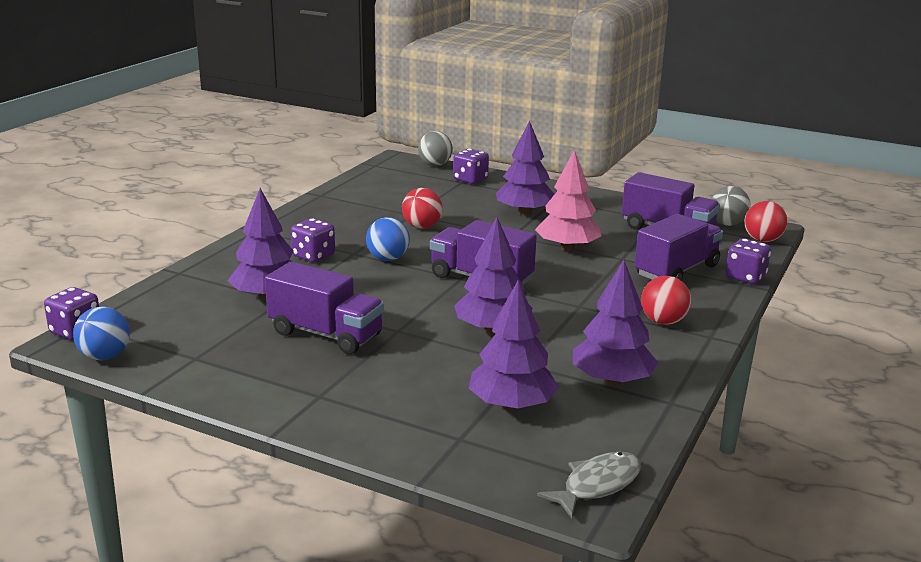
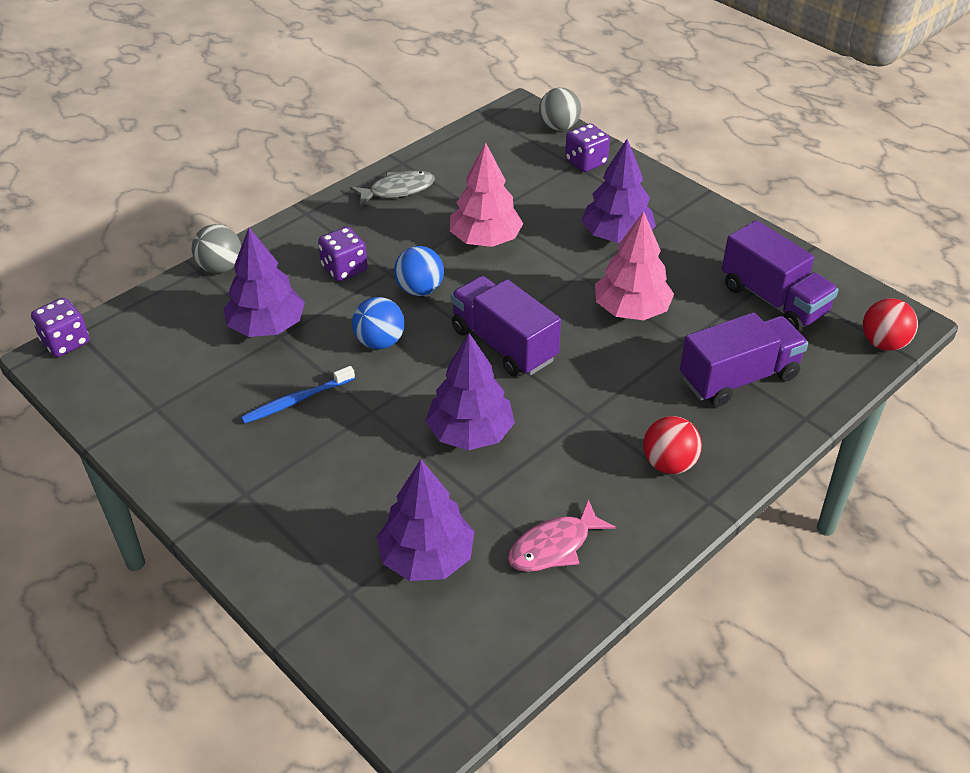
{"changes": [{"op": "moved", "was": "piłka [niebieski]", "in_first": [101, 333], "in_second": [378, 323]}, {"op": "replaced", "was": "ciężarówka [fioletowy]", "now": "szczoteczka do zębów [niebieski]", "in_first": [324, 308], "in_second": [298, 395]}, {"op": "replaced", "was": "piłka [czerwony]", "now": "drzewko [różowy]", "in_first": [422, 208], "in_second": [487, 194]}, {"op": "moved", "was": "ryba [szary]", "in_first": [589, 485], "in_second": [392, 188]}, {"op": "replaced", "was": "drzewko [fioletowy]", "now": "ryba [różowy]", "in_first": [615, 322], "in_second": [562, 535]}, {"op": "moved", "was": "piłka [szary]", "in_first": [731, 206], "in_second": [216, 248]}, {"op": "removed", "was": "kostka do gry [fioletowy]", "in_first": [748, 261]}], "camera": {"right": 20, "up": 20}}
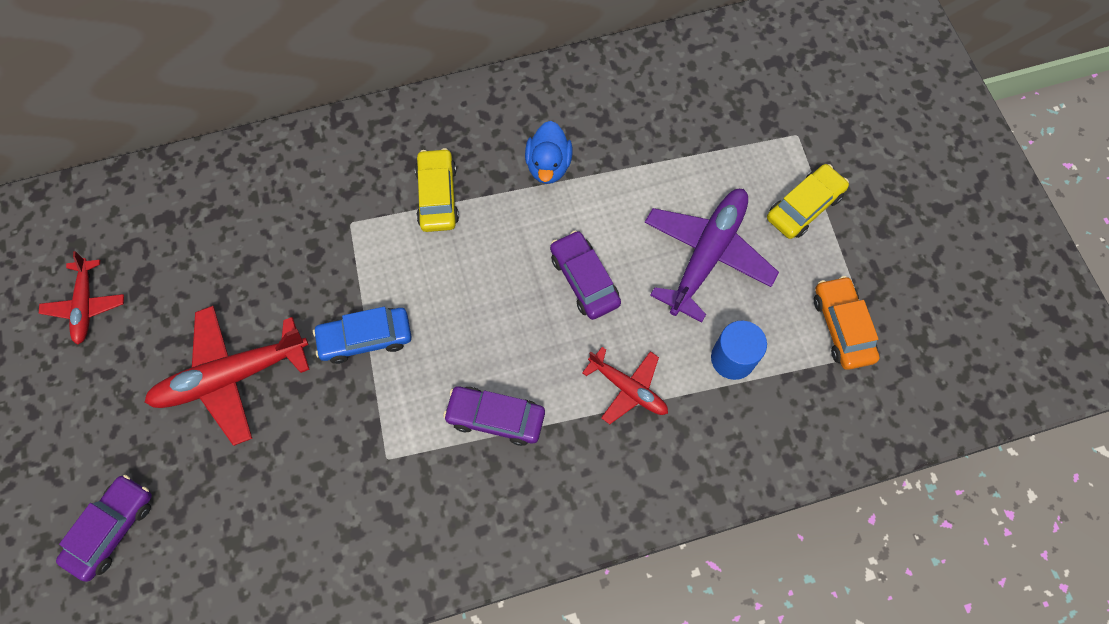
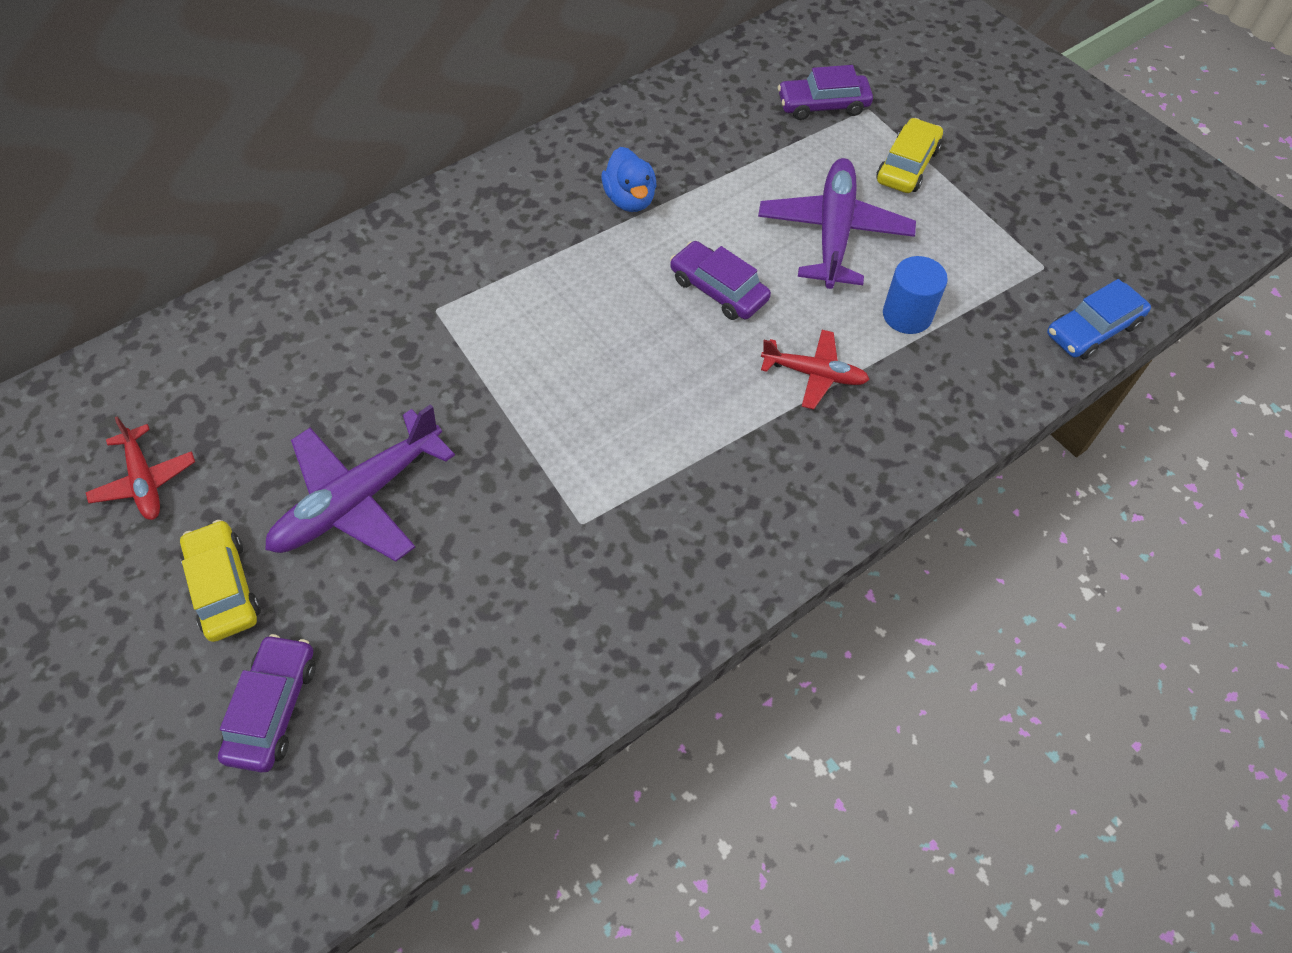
{"changes": [{"op": "recoloured", "was": "samolot [czerwony]", "now": "samolot [fioletowy]", "in_first": [227, 376], "in_second": [360, 483]}, {"op": "moved", "was": "samochód [niebieski]", "in_first": [362, 335], "in_second": [1099, 319]}, {"op": "moved", "was": "samochód [żółty]", "in_first": [437, 190], "in_second": [220, 581]}, {"op": "moved", "was": "samochód [fioletowy]", "in_first": [494, 416], "in_second": [825, 92]}, {"op": "removed", "was": "samochód [pomarańczowy]", "in_first": [846, 323]}], "camera": {"right": -20, "up": -10}}
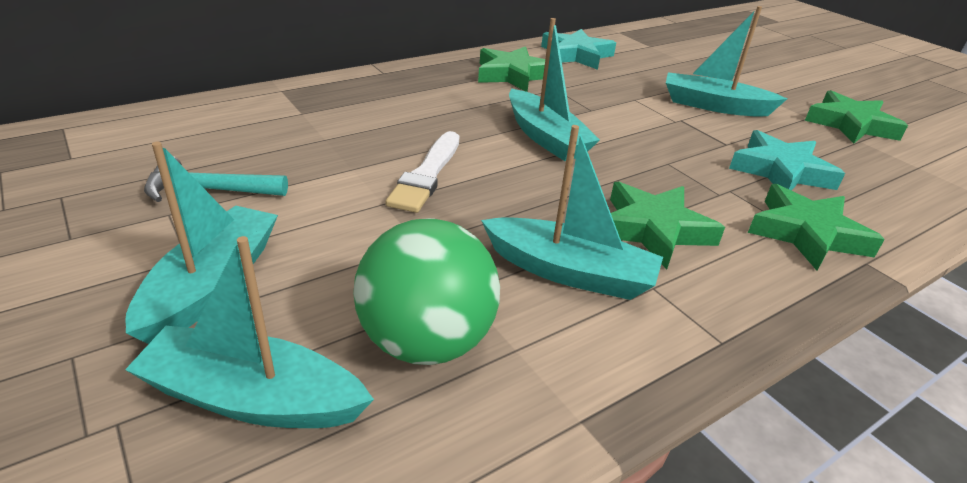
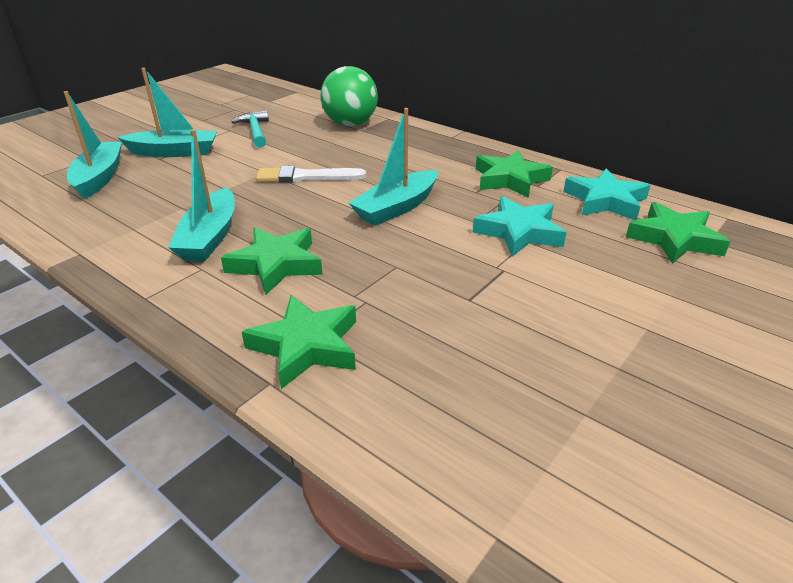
{"changes": [{"op": "moved", "was": "piłka [zielony]", "in_first": [426, 291], "in_second": [349, 96]}, {"op": "removed", "was": "łódka [turkusowy]", "in_first": [726, 61]}, {"op": "moved", "was": "gwiazda [turkusowy]", "in_first": [787, 160], "in_second": [520, 226]}, {"op": "moved", "was": "gwiazda [zielony]", "in_first": [856, 117], "in_second": [678, 233]}], "camera": {"right": 75, "up": 0}}
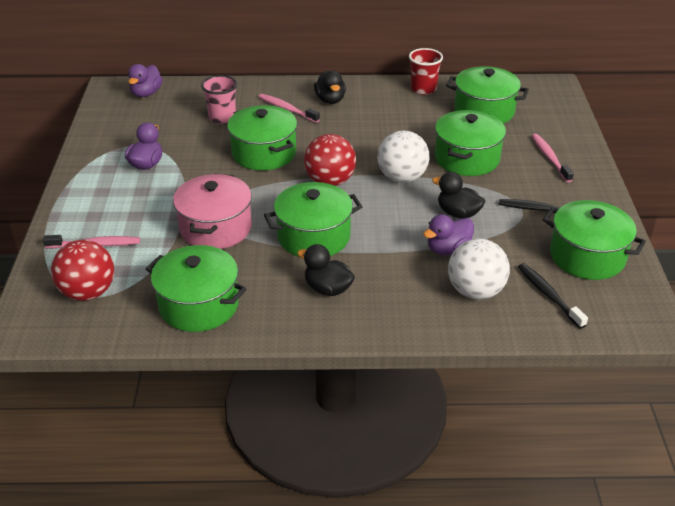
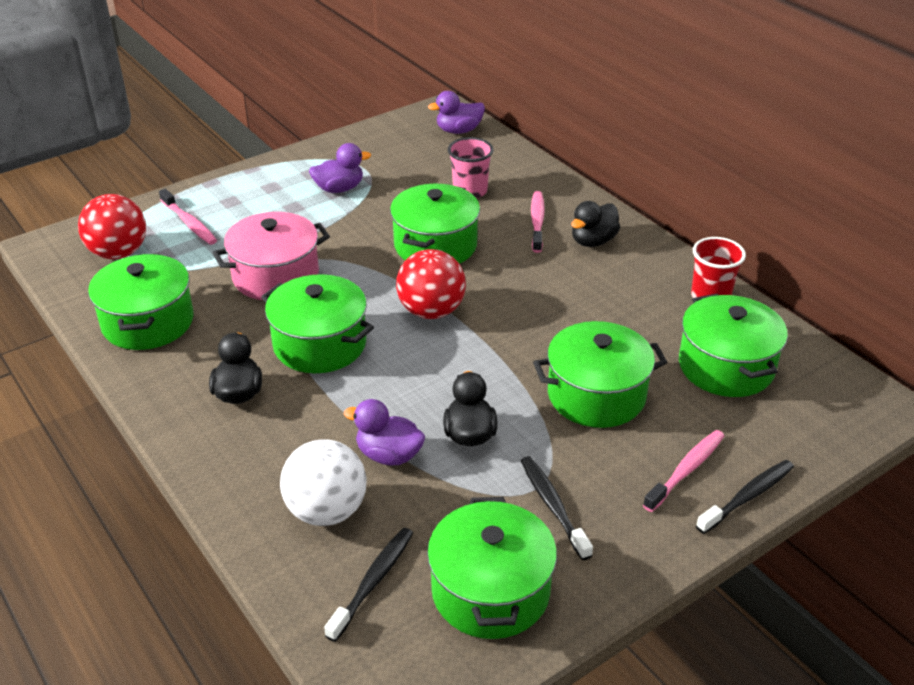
{"changes": [{"op": "removed", "was": "piłka [biały]", "in_first": [403, 157]}, {"op": "added", "now": "szczoteczka do zębów [czarny]", "in_second": [745, 497]}], "camera": {"right": 55, "up": 0}}
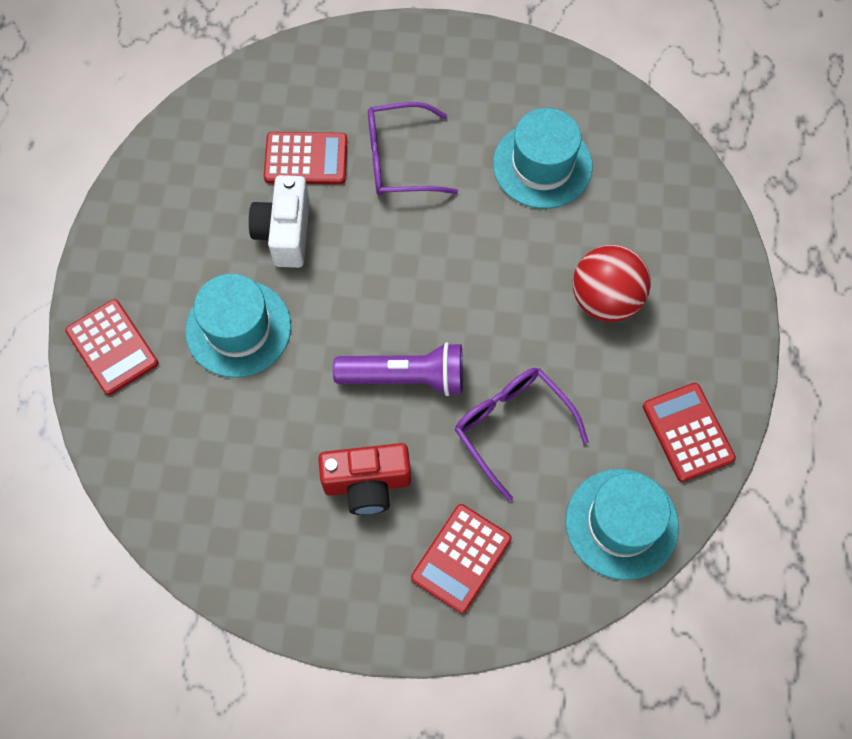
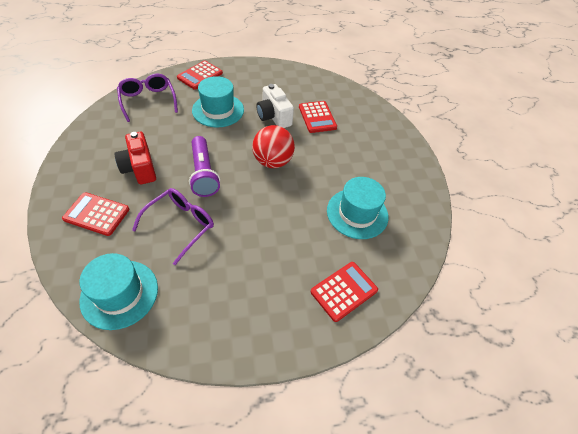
{"changes": [{"op": "turned", "was": "aparat fotograficzny [biały]", "in_first": [279, 221], "in_second": [275, 106], "clockwise": -105}, {"op": "moved", "was": "okulary [fioletowy]", "in_first": [413, 149], "in_second": [147, 98]}, {"op": "moved", "was": "piłka [czerwony]", "in_first": [612, 283], "in_second": [273, 146]}, {"op": "moved", "was": "kalkulator [czerwony]", "in_first": [689, 432], "in_second": [344, 292]}], "camera": {"right": 70, "up": -15}}
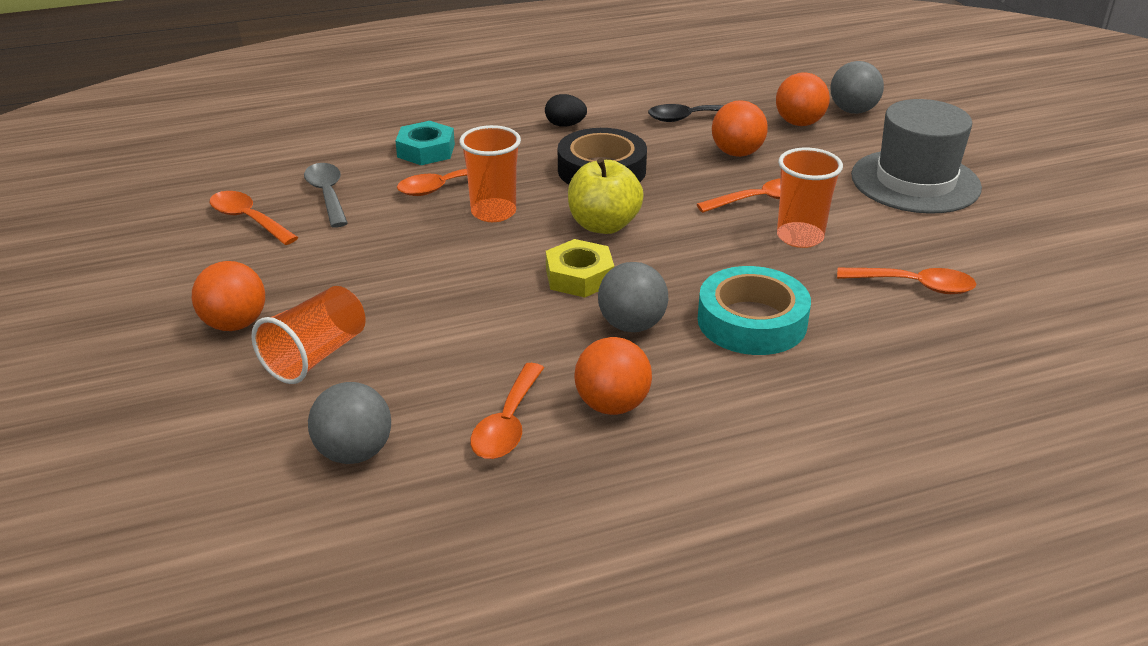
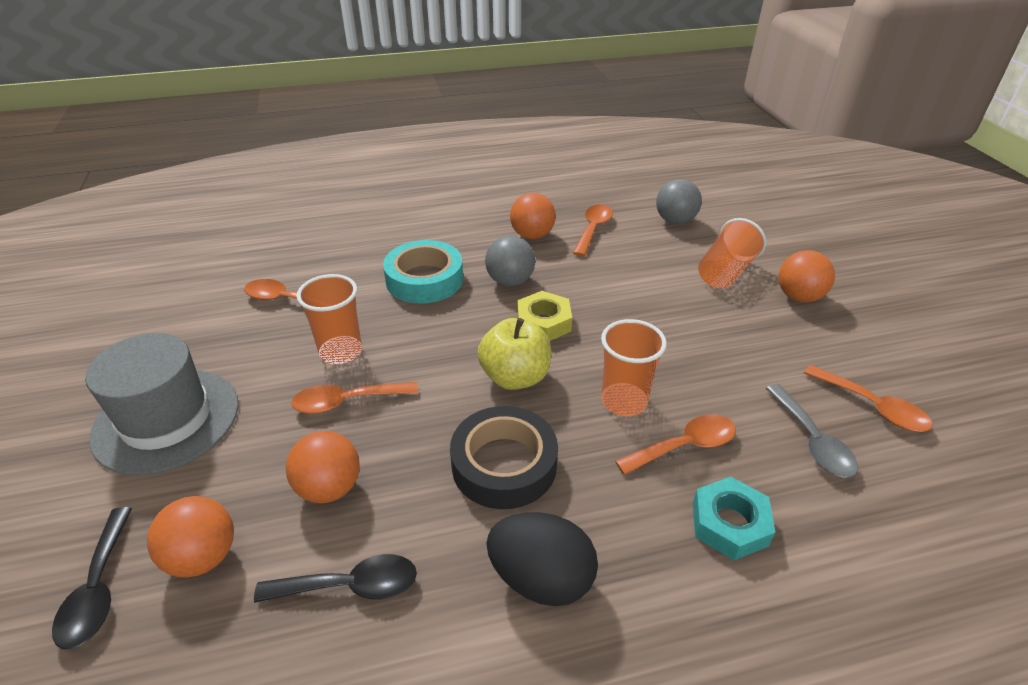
{"changes": [{"op": "resized", "was": "jajko [czarny]", "in_first": [566, 110], "in_second": [542, 559], "ratio": 1.73}, {"op": "replaced", "was": "piłka [szary]", "now": "łyżka [czarny]", "in_first": [857, 87], "in_second": [92, 578]}], "camera": {"right": -175, "up": 5}}
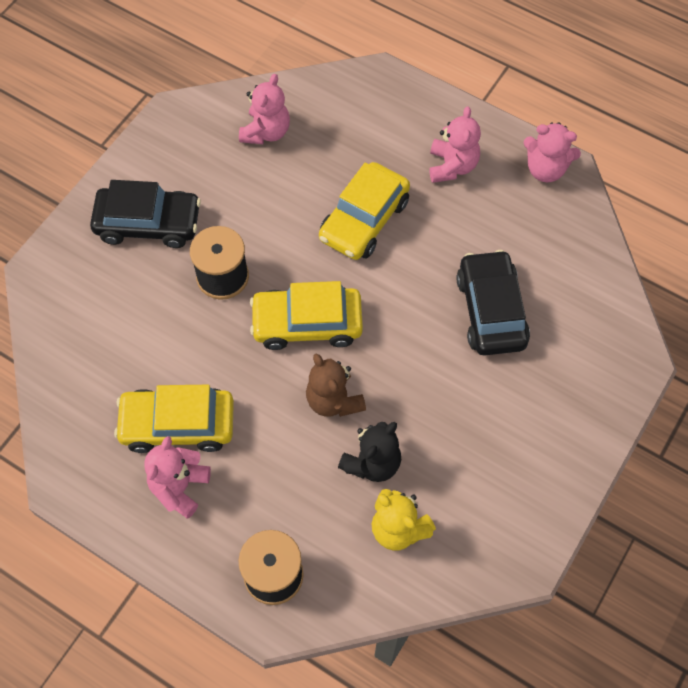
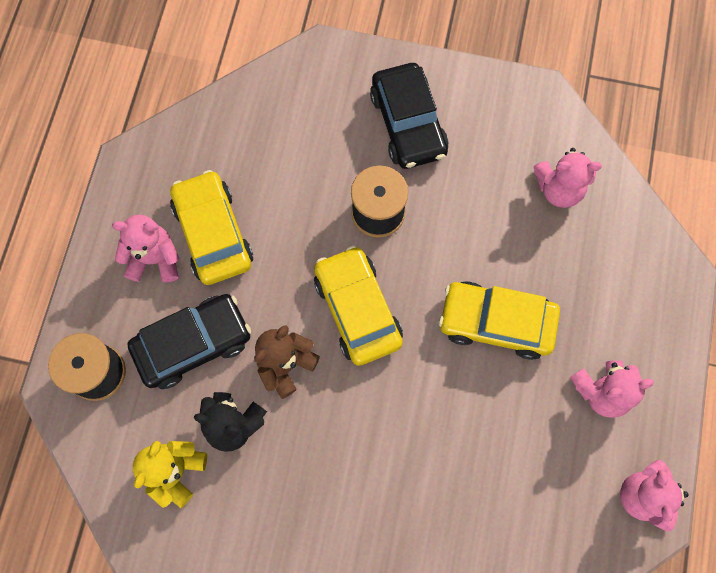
{"changes": [{"op": "moved", "was": "samochód [czarny]", "in_first": [493, 303], "in_second": [189, 341]}], "camera": {"right": 70, "up": 10}}
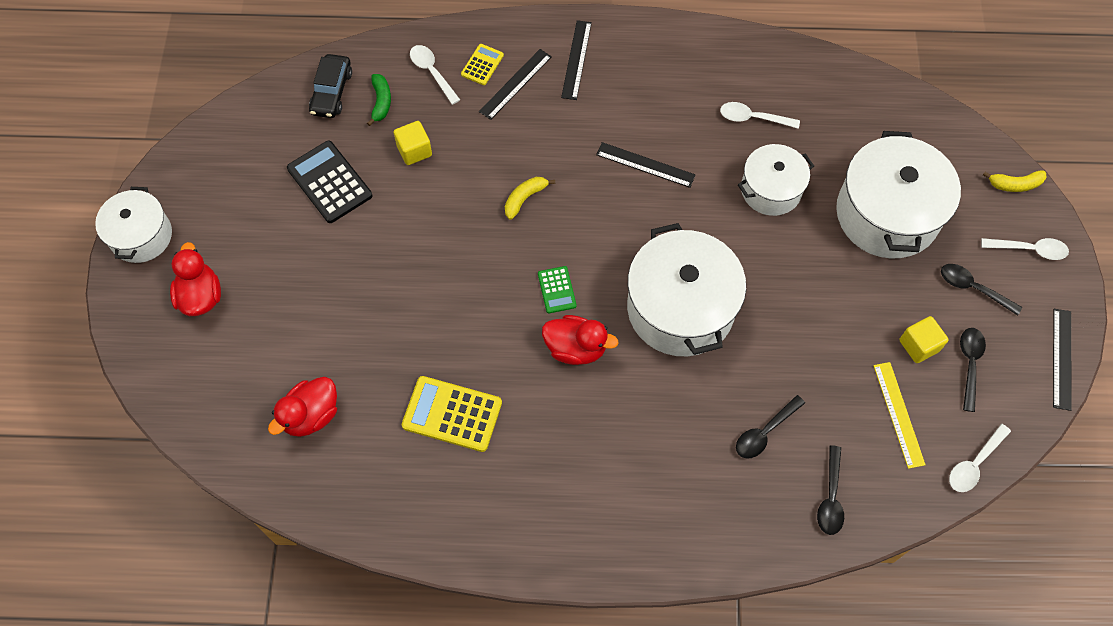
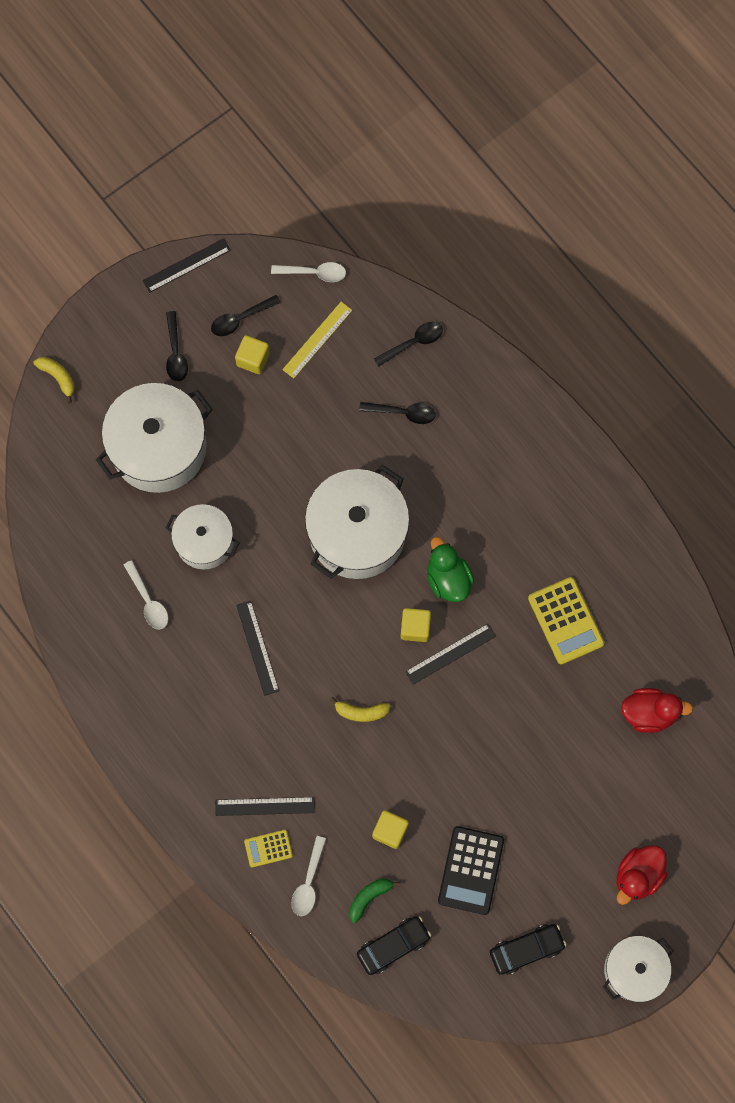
{"changes": [{"op": "replaced", "was": "kalkulator [zielony]", "now": "sześcian [żółty]", "in_first": [557, 289], "in_second": [415, 625]}, {"op": "recoloured", "was": "kaczka [czerwony]", "now": "kaczka [zielony]", "in_first": [580, 340], "in_second": [450, 569]}, {"op": "moved", "was": "linijka [czarny]", "in_first": [576, 60], "in_second": [450, 654]}, {"op": "removed", "was": "łyżka [biały]", "in_first": [1025, 249]}, {"op": "added", "now": "samochód [czarny]", "in_second": [528, 949]}], "camera": {"right": -130, "up": 10}}
